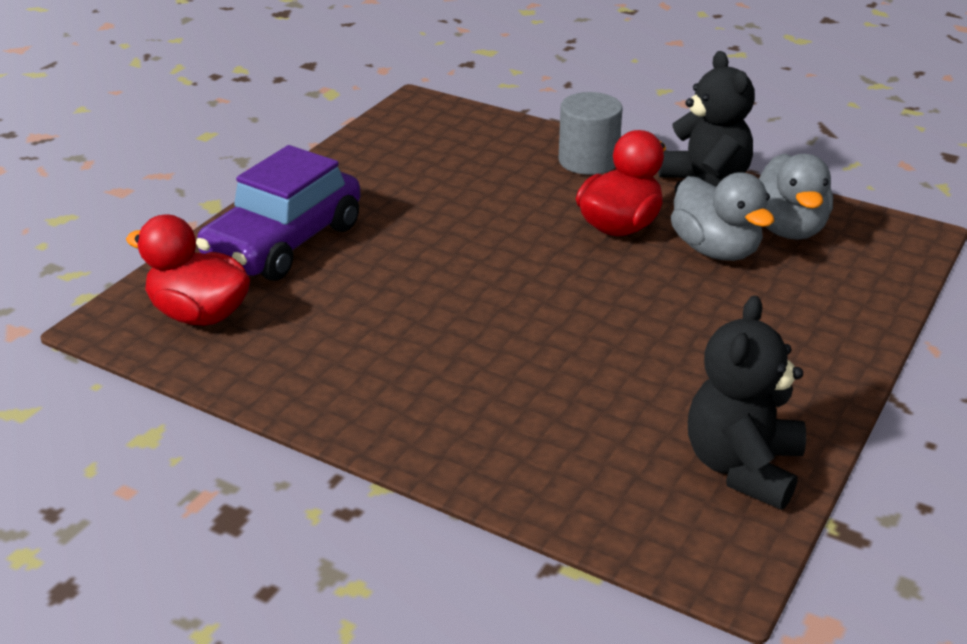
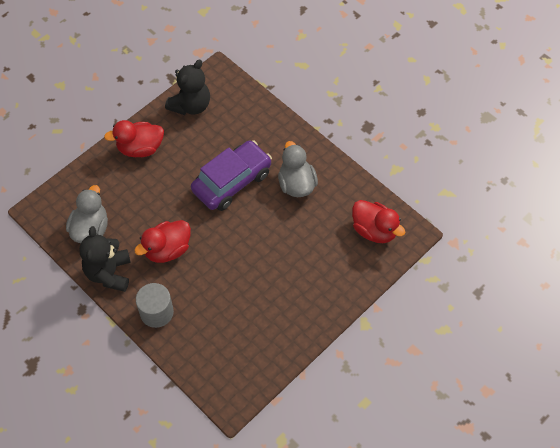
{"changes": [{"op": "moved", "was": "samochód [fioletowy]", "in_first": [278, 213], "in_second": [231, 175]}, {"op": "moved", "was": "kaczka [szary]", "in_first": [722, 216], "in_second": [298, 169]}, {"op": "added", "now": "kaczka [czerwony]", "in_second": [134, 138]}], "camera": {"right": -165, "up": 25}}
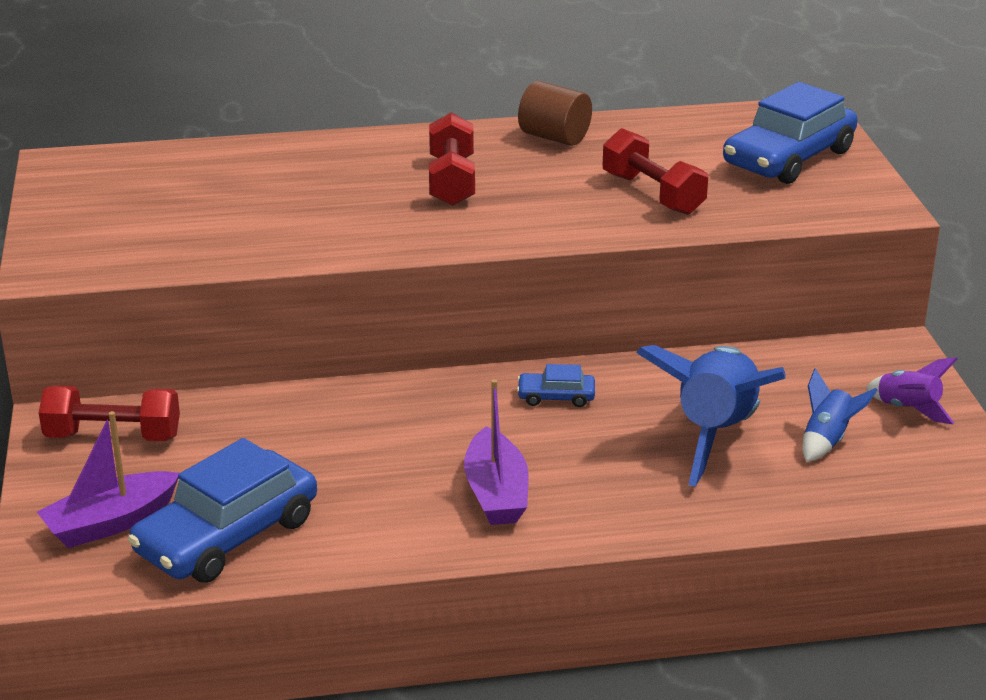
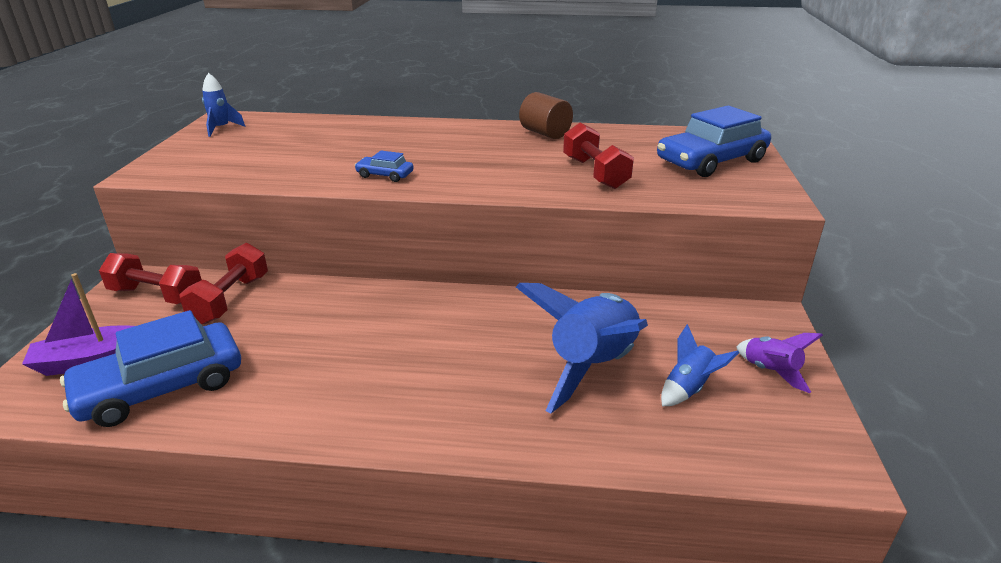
{"changes": [{"op": "moved", "was": "hantel [czerwony]", "in_first": [452, 159], "in_second": [224, 283]}, {"op": "removed", "was": "łódka [fioletowy]", "in_first": [496, 452]}, {"op": "moved", "was": "samochód [niebieski]", "in_first": [556, 385], "in_second": [384, 166]}, {"op": "added", "now": "rakieta [niebieski]", "in_second": [224, 105]}], "camera": {"right": 15, "up": 0}}
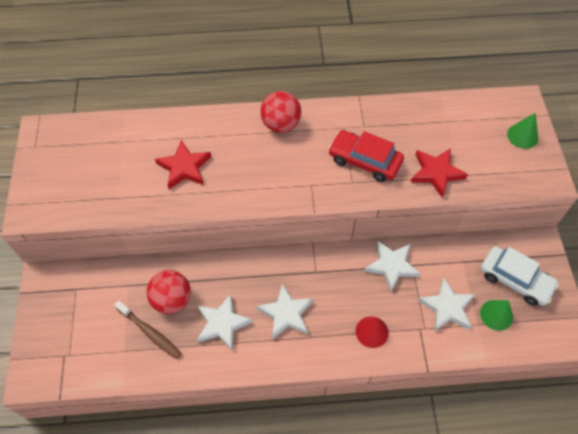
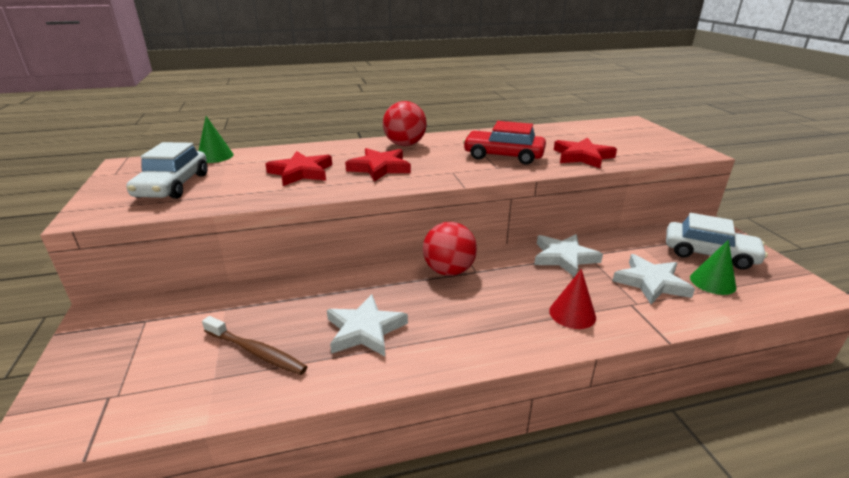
{"changes": [{"op": "moved", "was": "piłka [czerwony]", "in_first": [168, 292], "in_second": [450, 249]}, {"op": "removed", "was": "gwiazda [biały]", "in_first": [285, 311]}, {"op": "moved", "was": "stożek [zielony]", "in_first": [522, 131], "in_second": [216, 139]}, {"op": "added", "now": "samochód [biały]", "in_second": [167, 170]}, {"op": "added", "now": "gwiazda [czerwony]", "in_second": [378, 165]}], "camera": {"right": -10, "up": -30}}
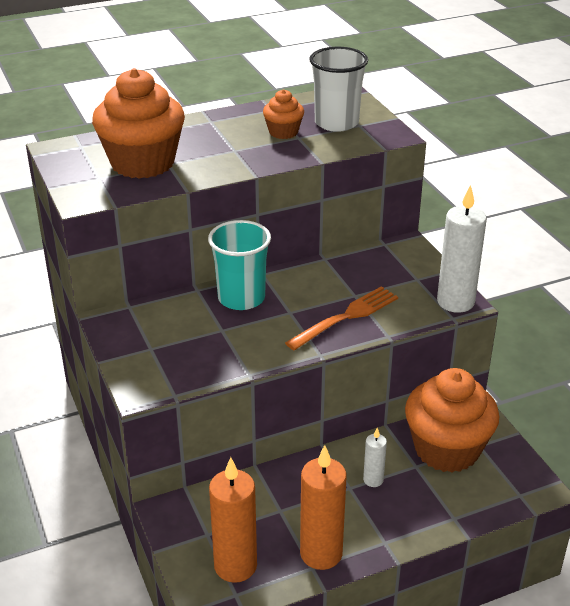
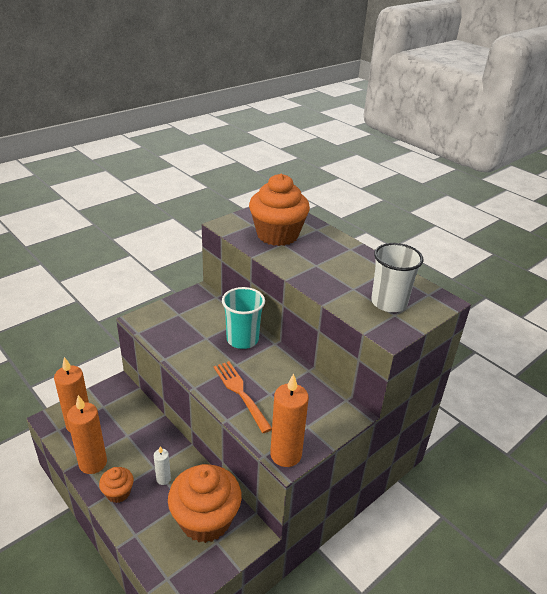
{"changes": [{"op": "moved", "was": "muffinka [pomarańczowy]", "in_first": [283, 114], "in_second": [116, 485]}, {"op": "turned", "was": "widelec [pomarańczowy]", "in_first": [341, 318], "in_second": [243, 397], "clockwise": -150}, {"op": "recoloured", "was": "świeca [biały]", "now": "świeca [pomarańczowy]", "in_first": [462, 249], "in_second": [289, 420]}], "camera": {"right": 70, "up": 0}}
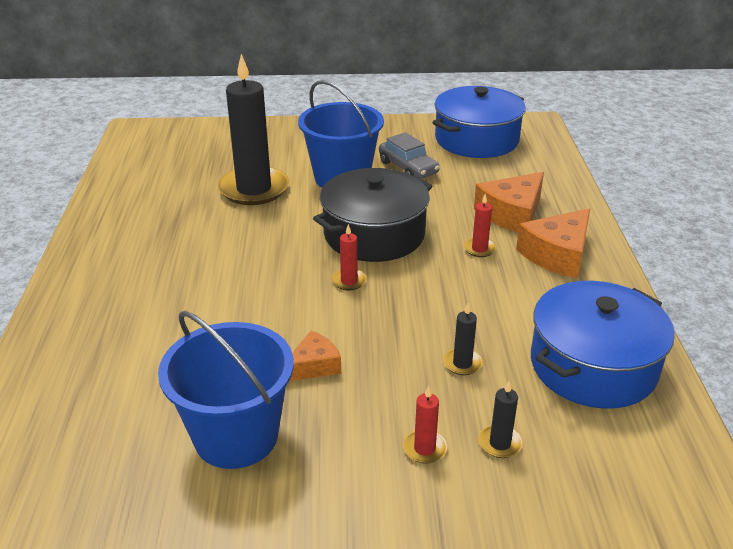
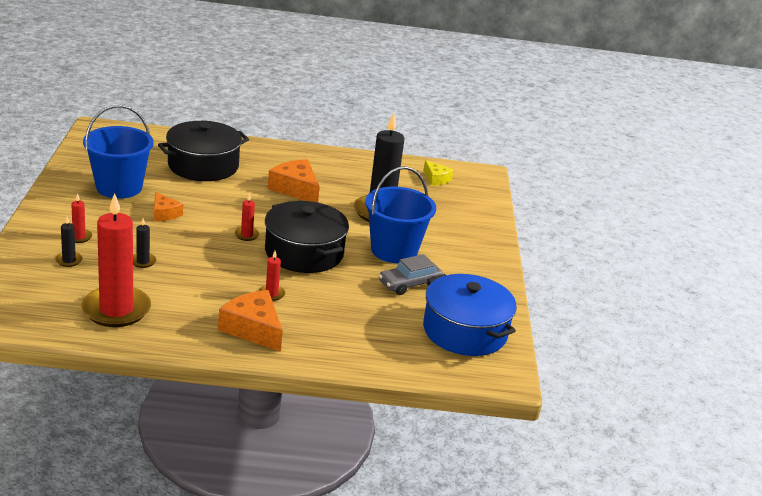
{"changes": [{"op": "moved", "was": "ser [pomarańczowy]", "in_first": [509, 202], "in_second": [294, 180]}, {"op": "replaced", "was": "garnek [niebieski]", "now": "świeca [czerwony]", "in_first": [603, 345], "in_second": [116, 260]}, {"op": "added", "now": "garnek [czarny]", "in_second": [203, 151]}, {"op": "added", "now": "ser [żółty]", "in_second": [439, 173]}], "camera": {"right": 90, "up": -5}}
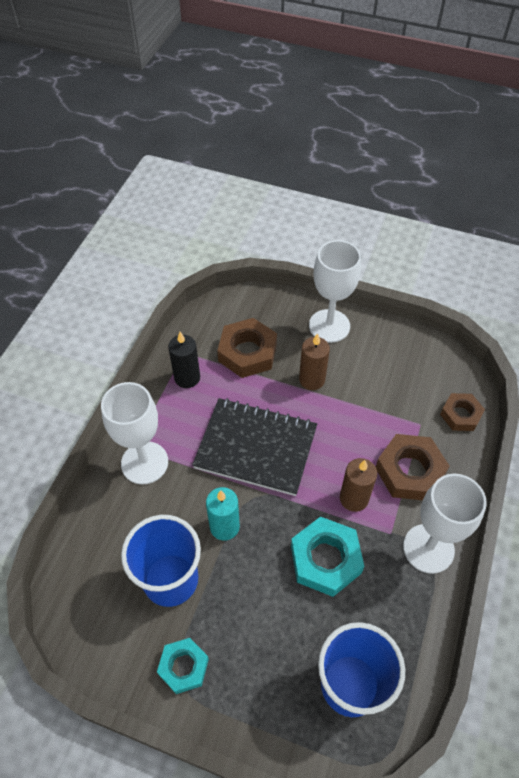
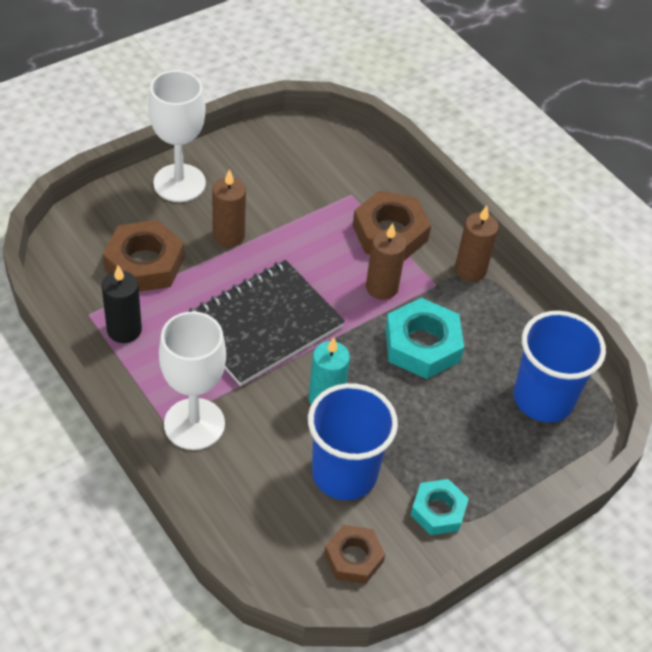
{"changes": [{"op": "replaced", "was": "kielich [biały]", "now": "świeca [brązowy]", "in_first": [445, 524], "in_second": [477, 244]}, {"op": "moved", "was": "nakrętka [brązowy]", "in_first": [462, 412], "in_second": [354, 554]}], "camera": {"right": -60, "up": -5}}
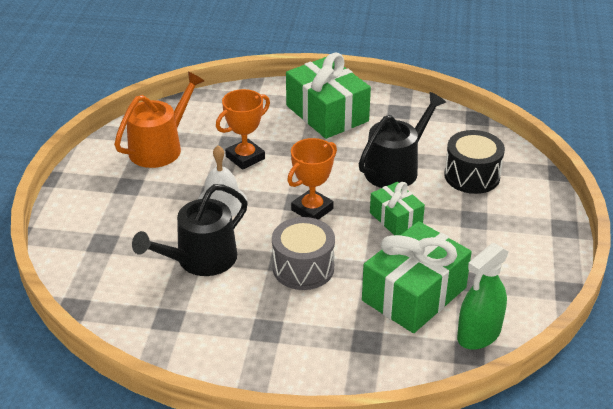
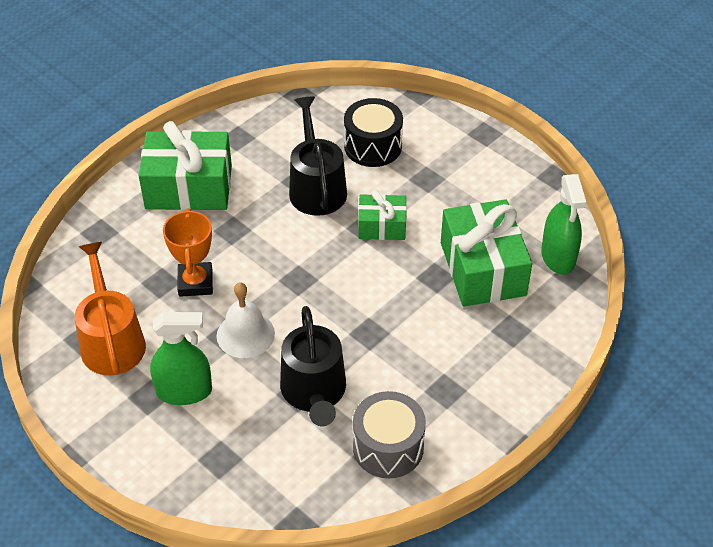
{"changes": [{"op": "moved", "was": "bęben [szary]", "in_first": [303, 253], "in_second": [389, 434]}, {"op": "removed", "was": "puchar [pomarańczowy]", "in_first": [312, 179]}, {"op": "added", "now": "spryskiwacz [zielony]", "in_second": [181, 358]}], "camera": {"right": -55, "up": 10}}
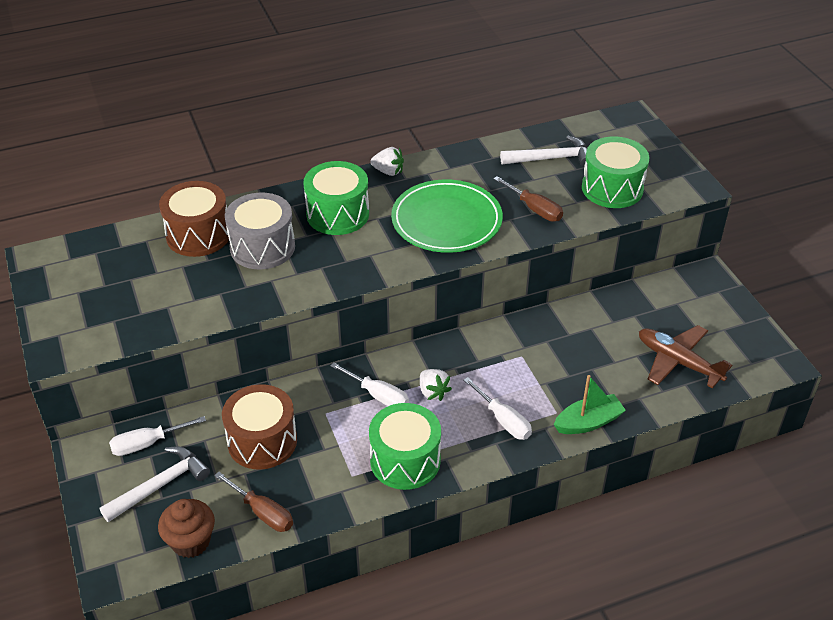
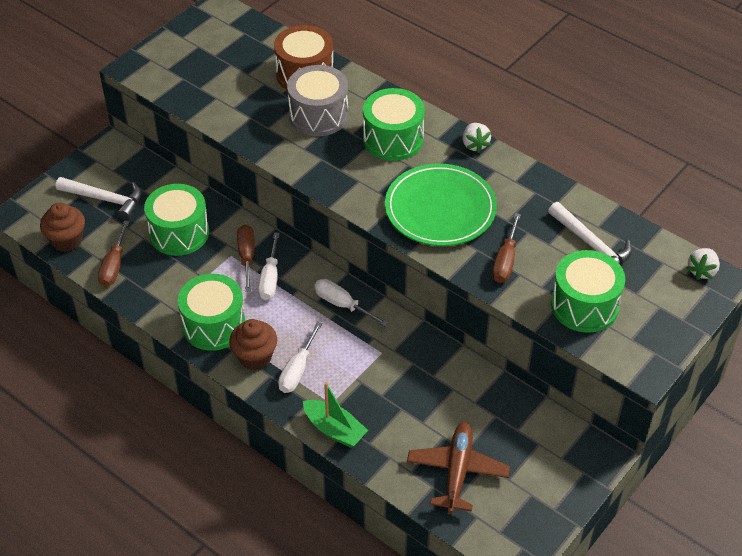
{"changes": [{"op": "moved", "was": "śrubokręt [biały]", "in_first": [157, 436], "in_second": [351, 302]}, {"op": "recoloured", "was": "bęben [brązowy]", "now": "bęben [zielony]", "in_first": [259, 427], "in_second": [176, 220]}, {"op": "moved", "was": "truskawka [biały]", "in_first": [436, 385], "in_second": [703, 264]}, {"op": "added", "now": "muffinka [brązowy]", "in_second": [253, 344]}, {"op": "added", "now": "śrubokręt [brązowy]", "in_second": [246, 258]}], "camera": {"right": 60, "up": 5}}
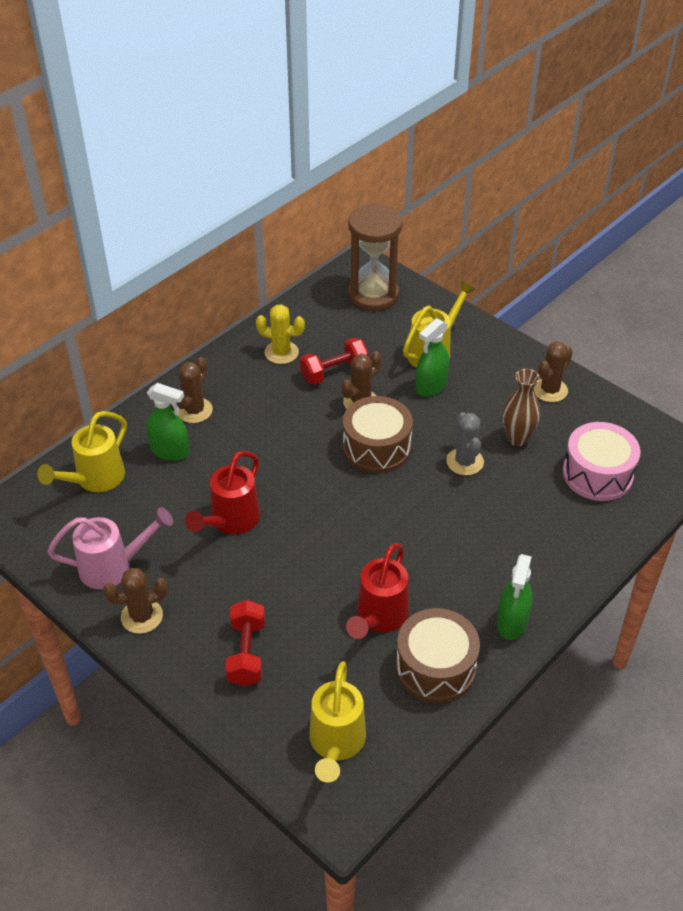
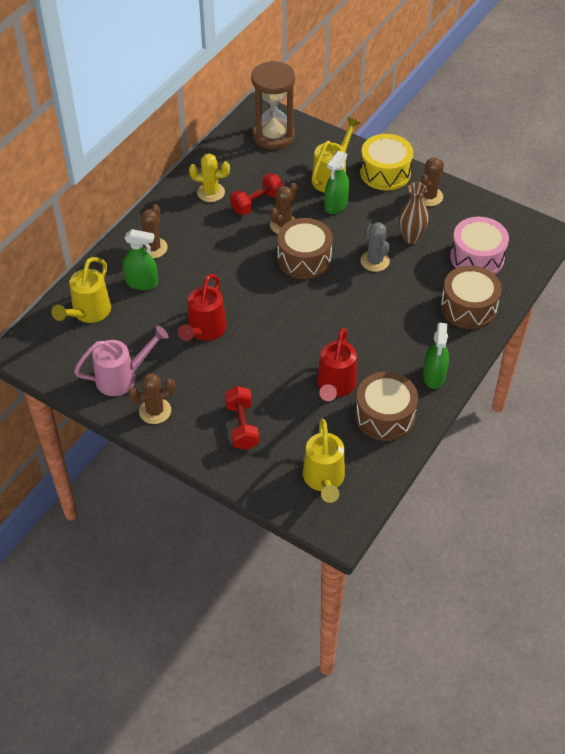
{"changes": [{"op": "added", "now": "bęben [żółty]", "in_second": [386, 162]}, {"op": "added", "now": "bęben [brązowy]", "in_second": [471, 297]}], "camera": {"right": -10, "up": 5}}
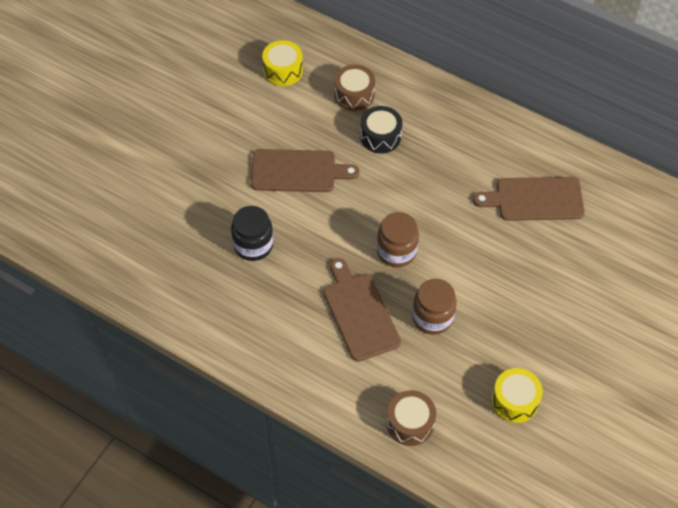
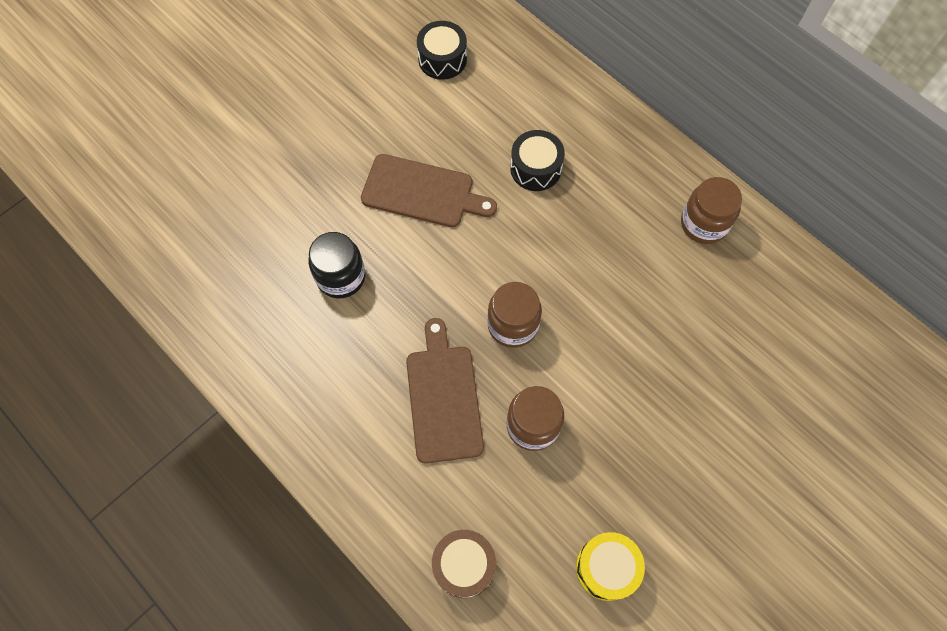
{"changes": [{"op": "recoloured", "was": "bęben [żółty]", "now": "bęben [czarny]", "in_first": [282, 63], "in_second": [442, 50]}, {"op": "removed", "was": "bęben [brązowy]", "in_first": [354, 88]}, {"op": "removed", "was": "deska do krojenia [brązowy]", "in_first": [529, 199]}, {"op": "added", "now": "słoik [brązowy]", "in_second": [711, 210]}], "camera": {"right": 15, "up": 10}}
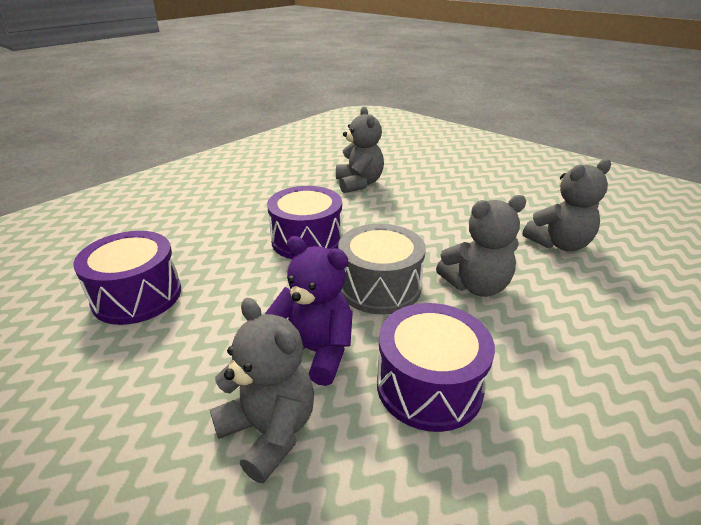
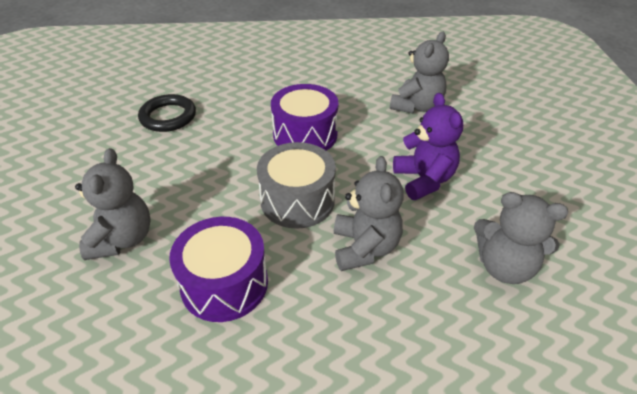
{"changes": [{"op": "replaced", "was": "bęben [fioletowy]", "now": "pierścień [czarny]", "in_first": [127, 278], "in_second": [167, 113]}, {"op": "moved", "was": "miś [fioletowy]", "in_first": [309, 311], "in_second": [428, 146]}, {"op": "turned", "was": "miś [szary]", "in_first": [481, 246], "in_second": [369, 213], "clockwise": -120}], "camera": {"right": 45, "up": 10}}
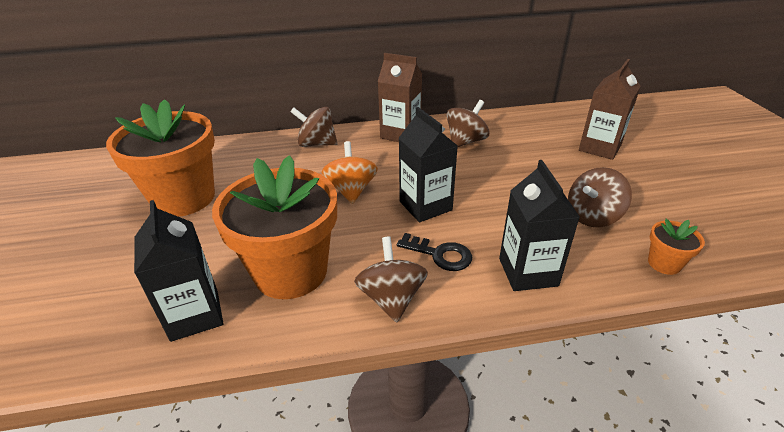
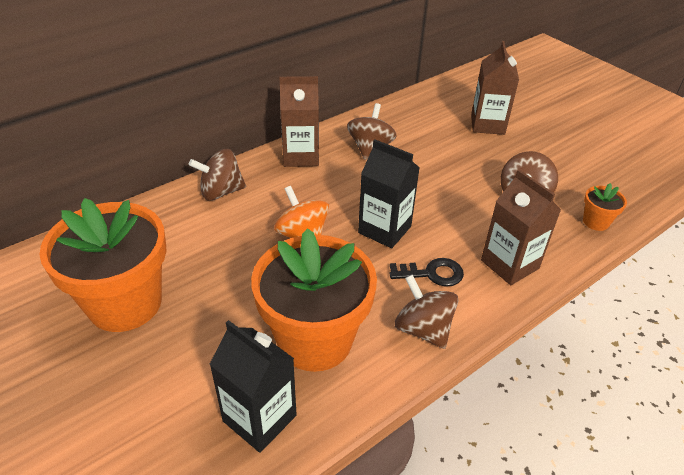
{"changes": [{"op": "recoloured", "was": "karton mleka [czarny]", "now": "karton mleka [brązowy]", "in_first": [539, 225], "in_second": [521, 227]}], "camera": {"right": -30, "up": 5}}
